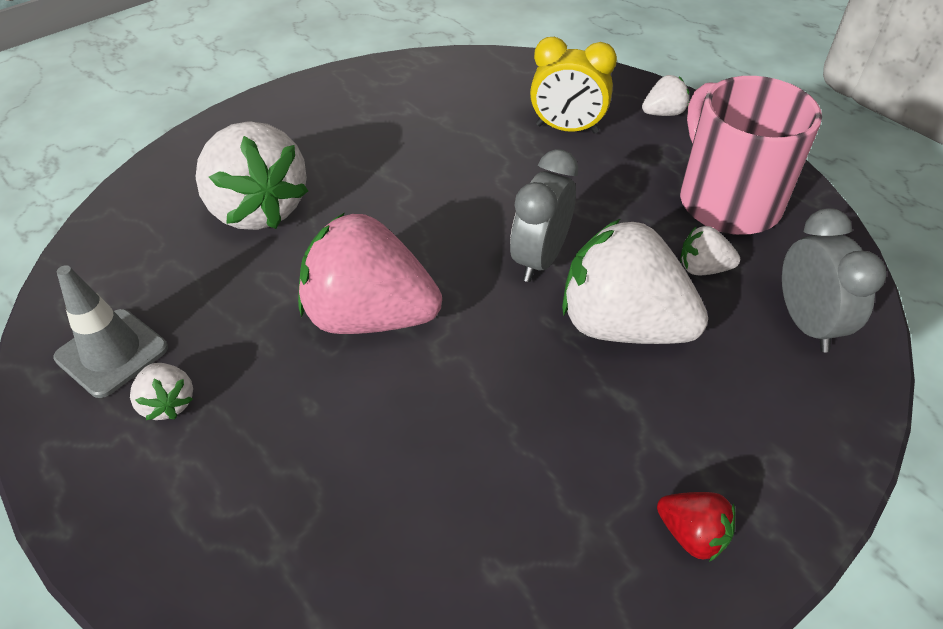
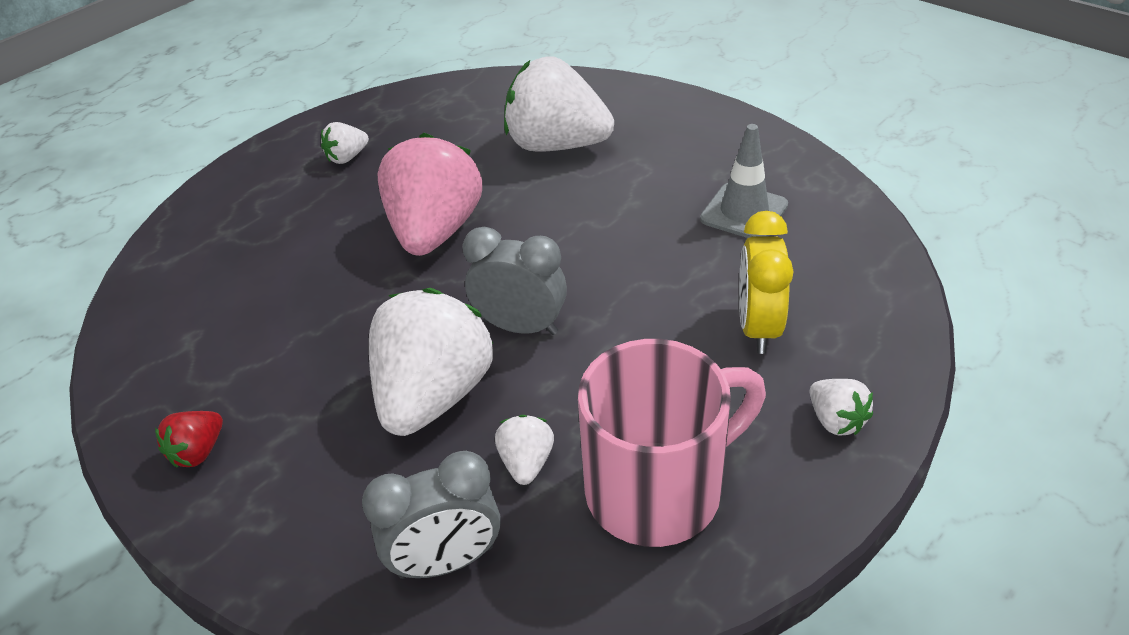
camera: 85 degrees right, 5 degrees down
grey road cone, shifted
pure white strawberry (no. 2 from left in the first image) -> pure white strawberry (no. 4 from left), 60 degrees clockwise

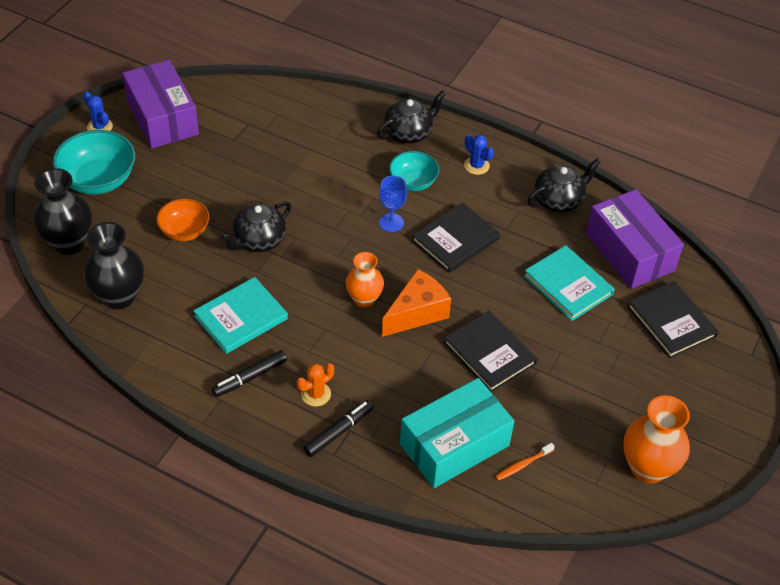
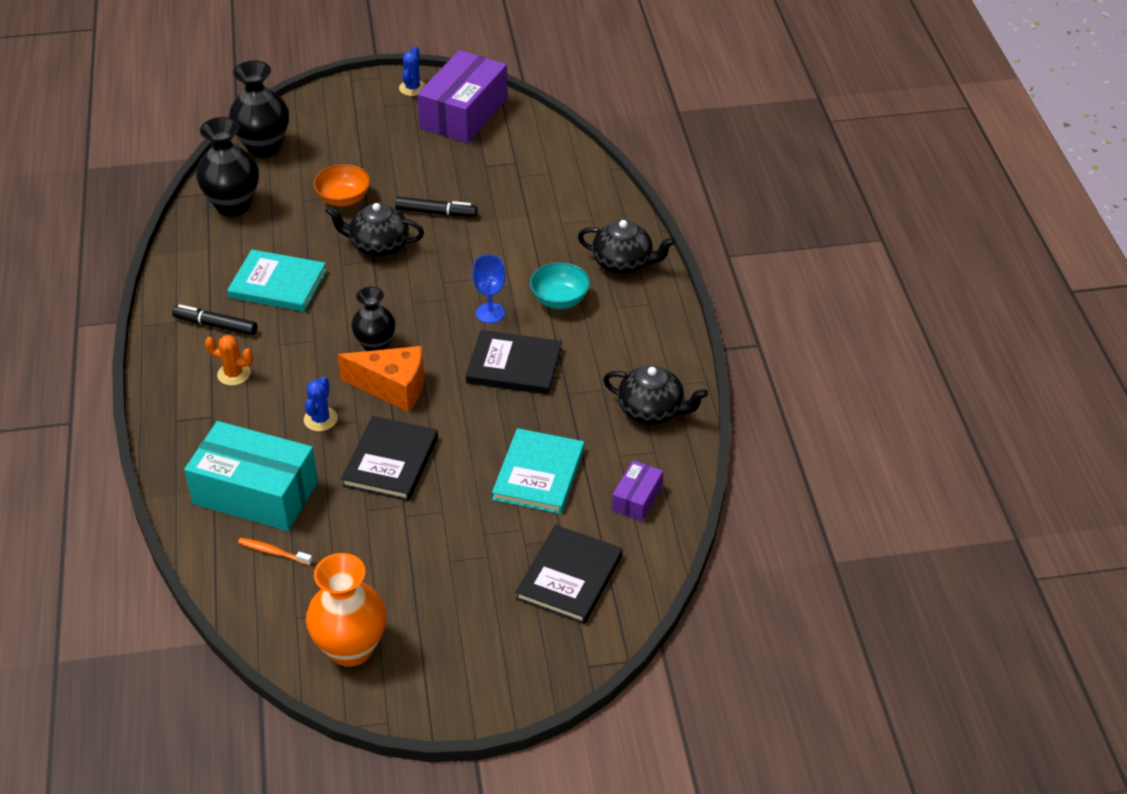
camera: 55 degrees right, 5 degrees down
aqua serving bowl (no. 1 from left) -> none
jet-black marker (no. 2 from left), shifted
royal blue cactus (no. 2 from left in the first image) -> royal blue cactus (no. 1 from left), shifted
orange flower vase (no. 1 from left) -> jet-black flower vase (no. 3 from left)
violet box (no. 2 from left), x0.48

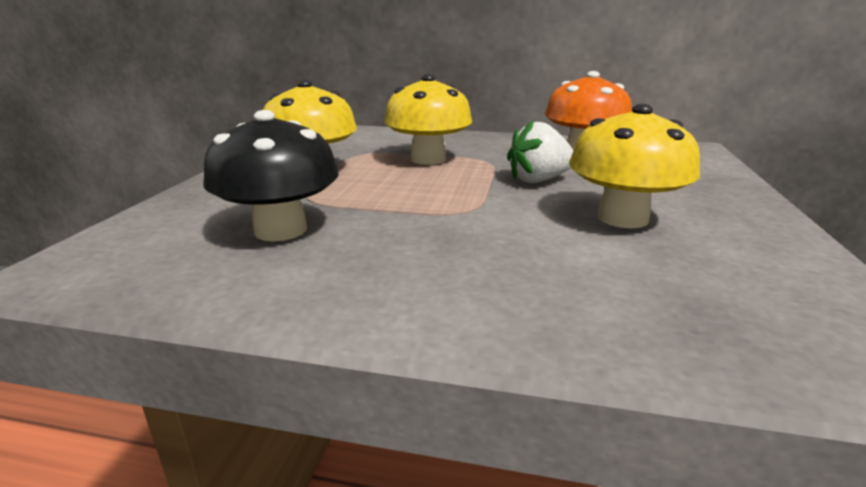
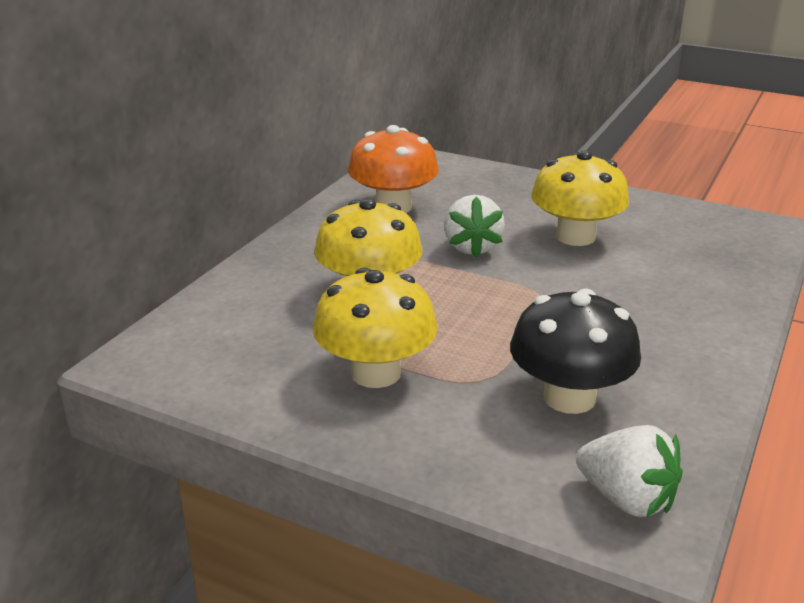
camera: 75 degrees left, 5 degrees up
none -> pure white strawberry (no. 2 from left)

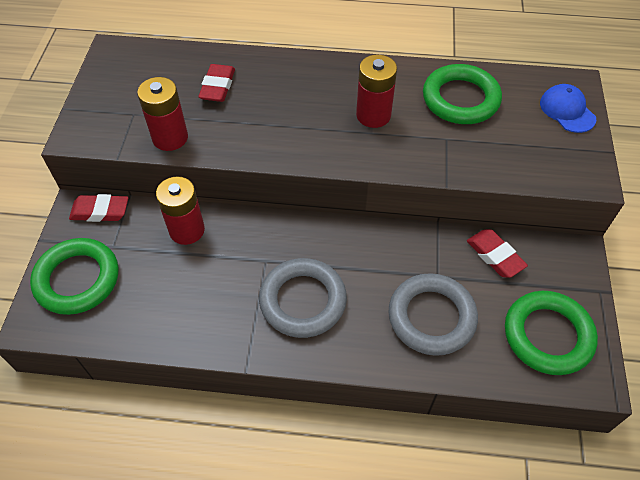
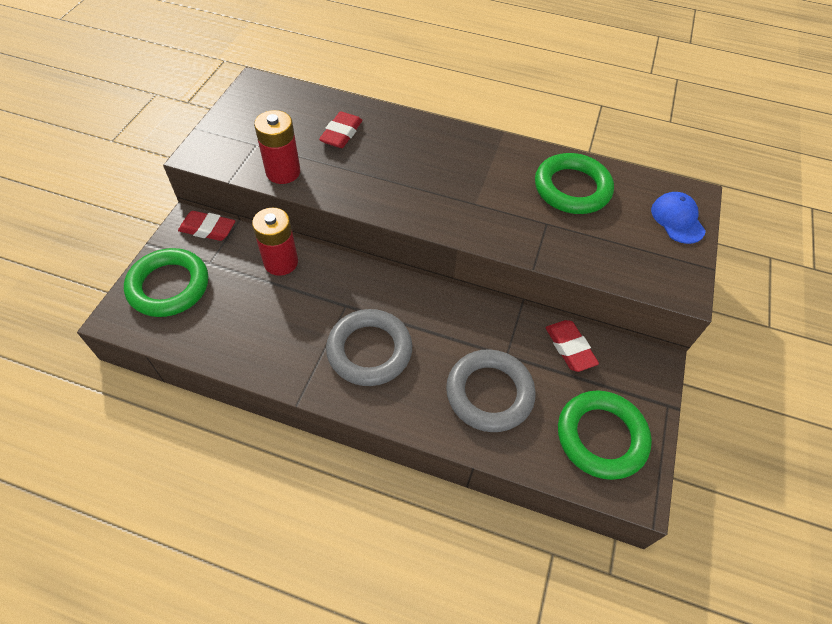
camera: 10 degrees right, 0 degrees up
red power cell (no. 3 from left) -> none

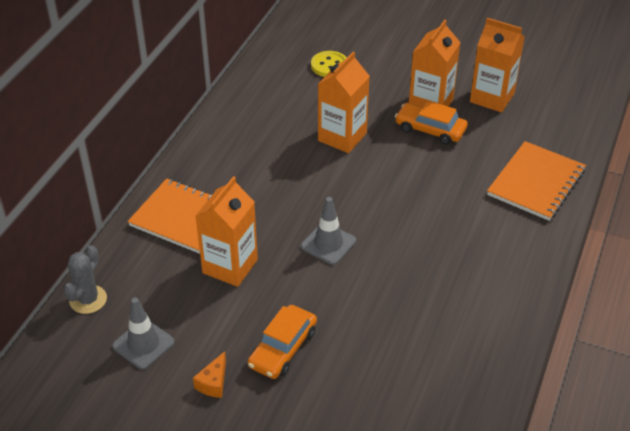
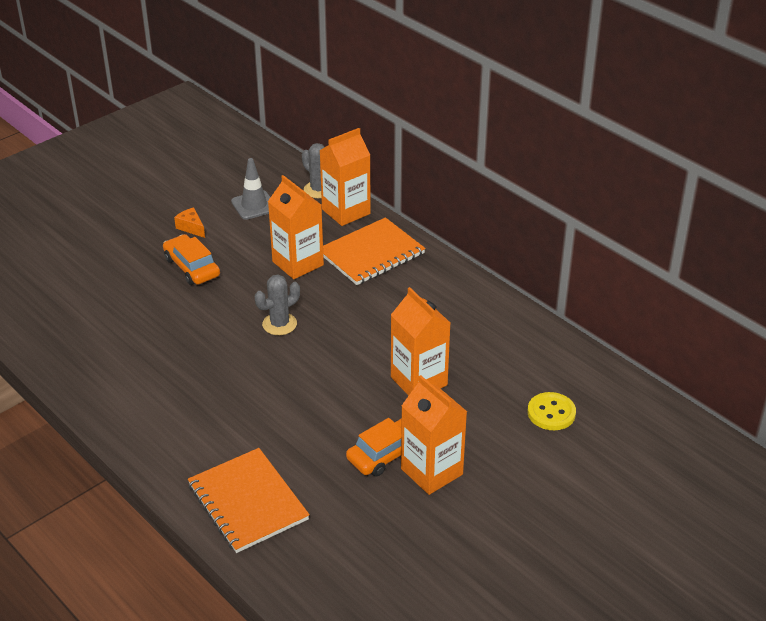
camera: 115 degrees right, 5 degrees down
orange carton (no. 4 from left in the first image) -> orange carton (no. 2 from left), shifted
grey road cone (no. 2 from left) -> grey cactus (no. 1 from left)

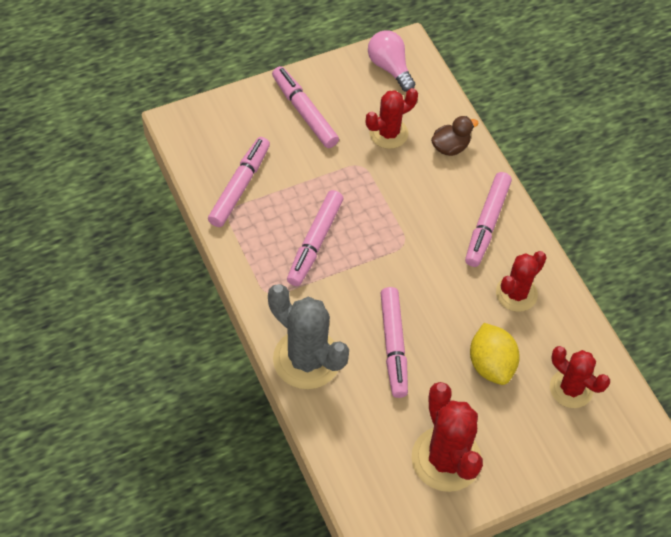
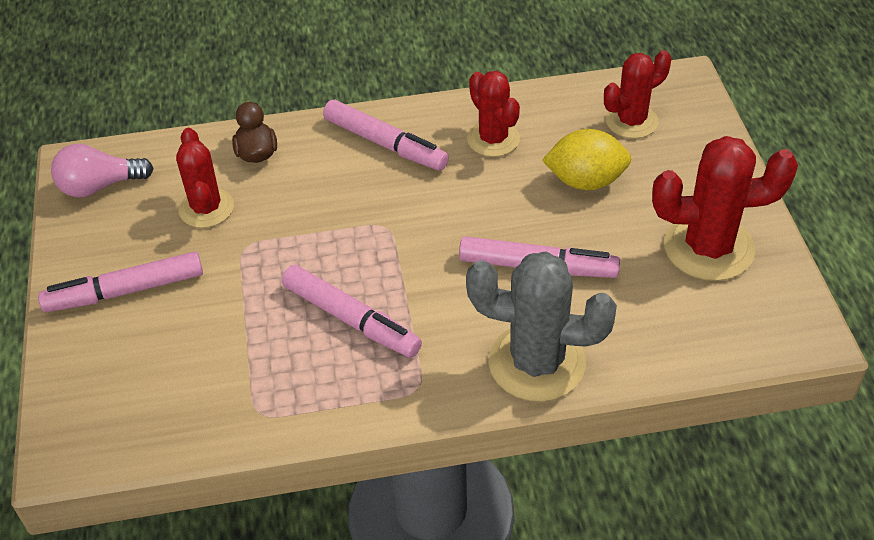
camera: 70 degrees left, 10 degrees down
pink marker (no. 1 from left) -> none
grey cactus, 45 degrees clockwise

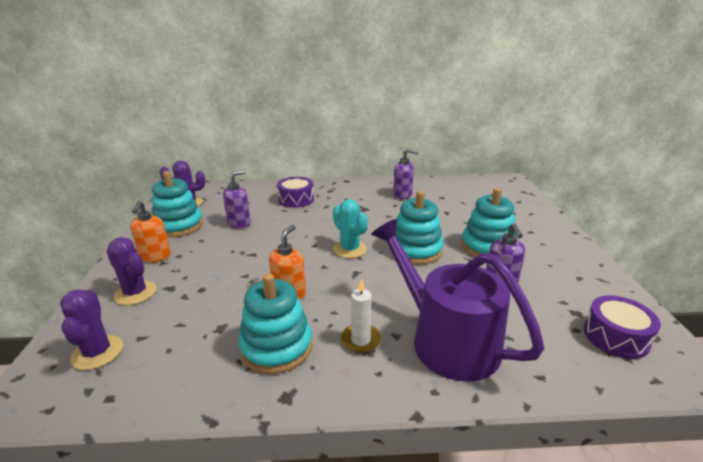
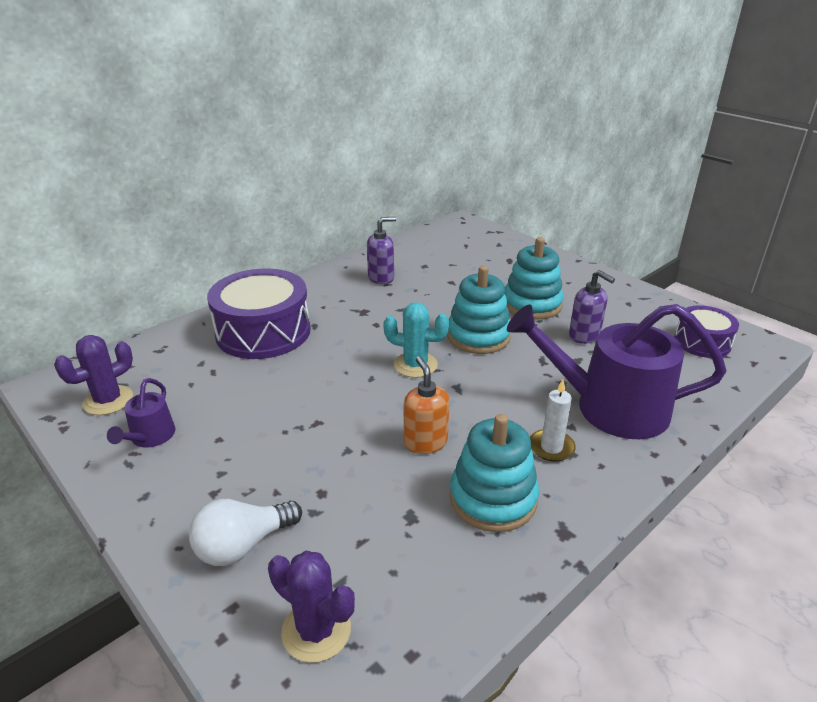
camera: 40 degrees left, 5 degrees up
orange pump bottle (no. 1 from left) -> none
violet pump bottle (no. 1 from left) -> none
violet cactus (no. 2 from left) -> pure white bulb
aqua ring stacker (no. 1 from left) -> violet sprinkling can (no. 1 from left)
violet snare drum (no. 1 from left), x1.78

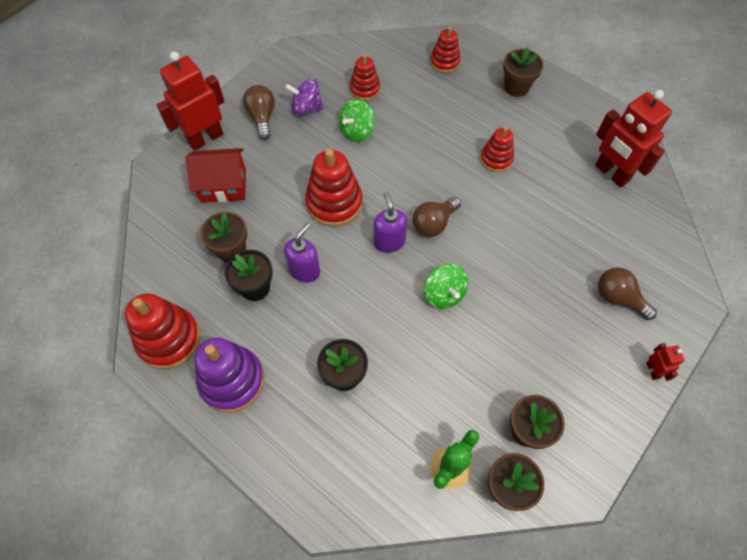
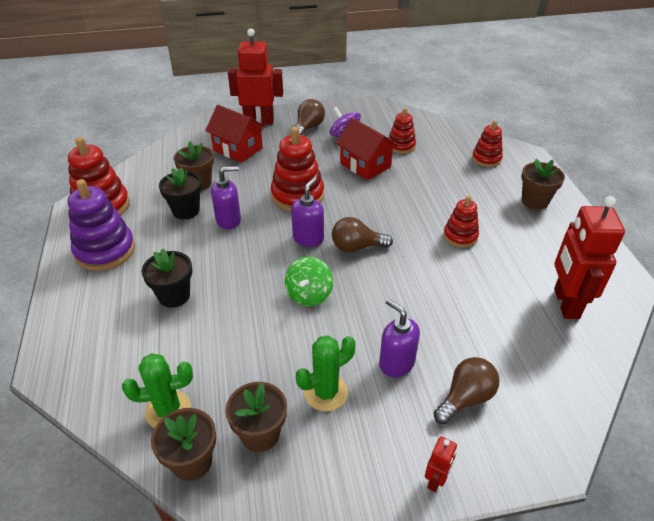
camera: 40 degrees right, 20 degrees down
none -> green cactus (no. 2 from left)
none -> violet pump bottle (no. 3 from left)
green whirligig (no. 1 from left) -> red cottage (no. 2 from left)
russet bulb (no. 3 from left), 60 degrees clockwise

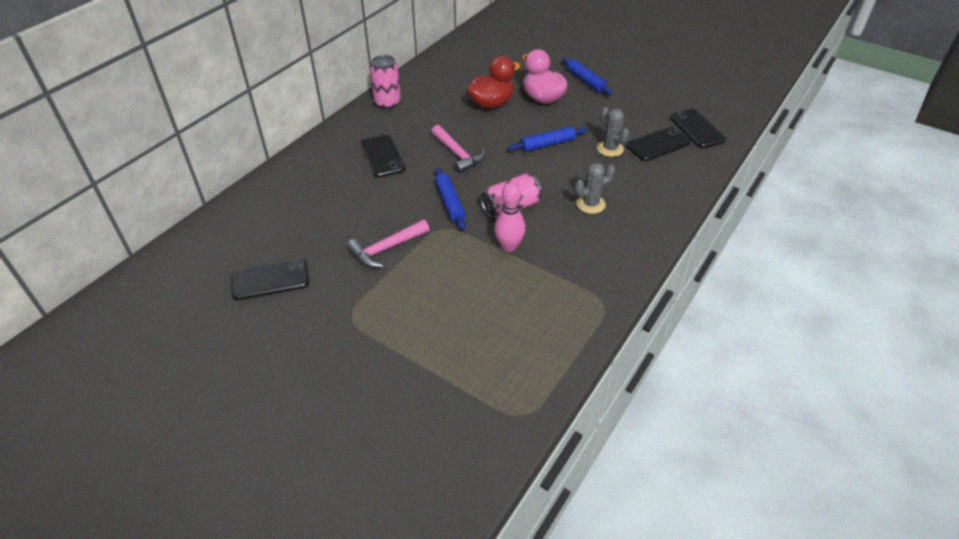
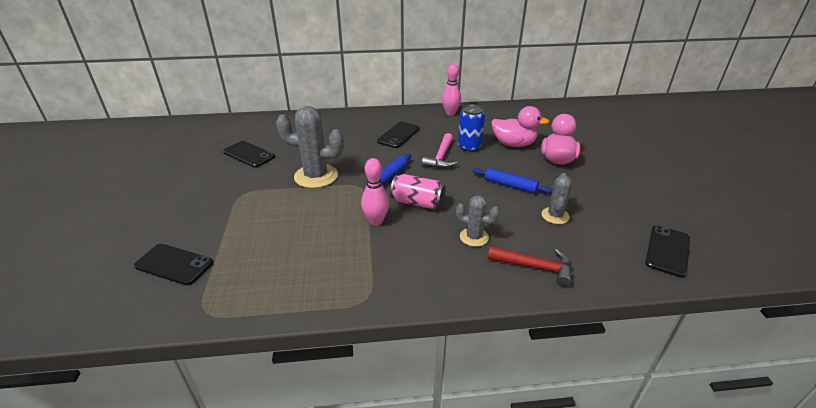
camera: 50 degrees right, 10 degrees down
royal blue dough roller (no. 3 from left) -> none
none -> royal blue tin
none -> red hammer
jet-black phone (no. 3 from left in the first image) -> jet-black phone (no. 1 from left), shifted
pink hammer (no. 1 from left) -> grey cactus (no. 1 from left)
pink tin (no. 1 from left) -> pink bowling pin (no. 2 from left)
red rubber duck -> pink rubber duck (no. 1 from left)

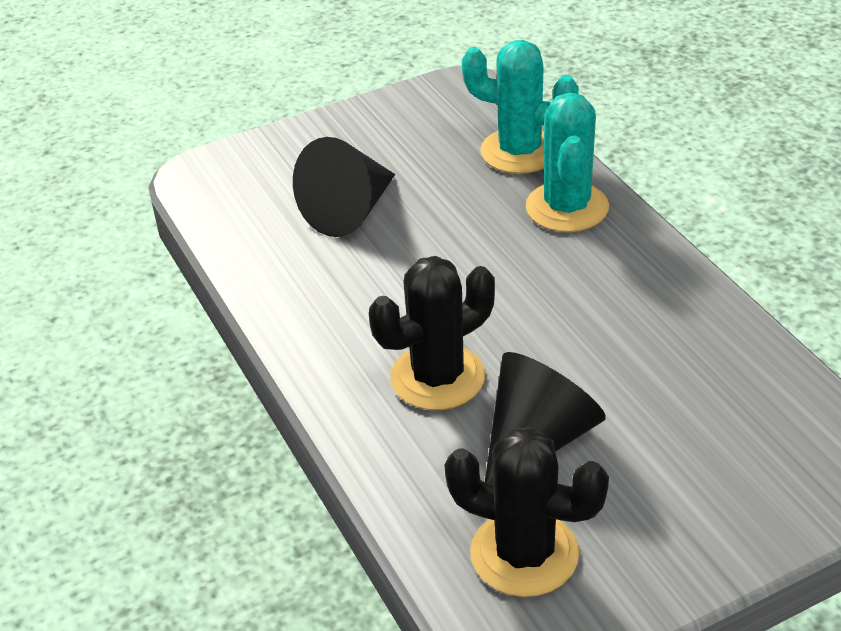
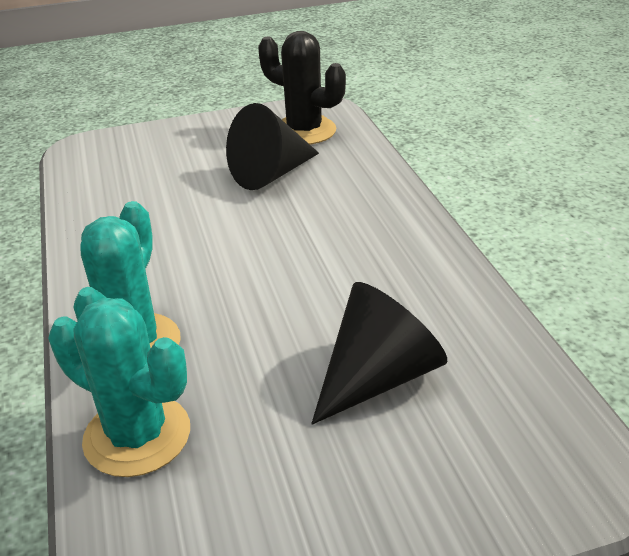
camera: 170 degrees left, 5 degrees down
jet-black cactus (no. 1 from left) -> none

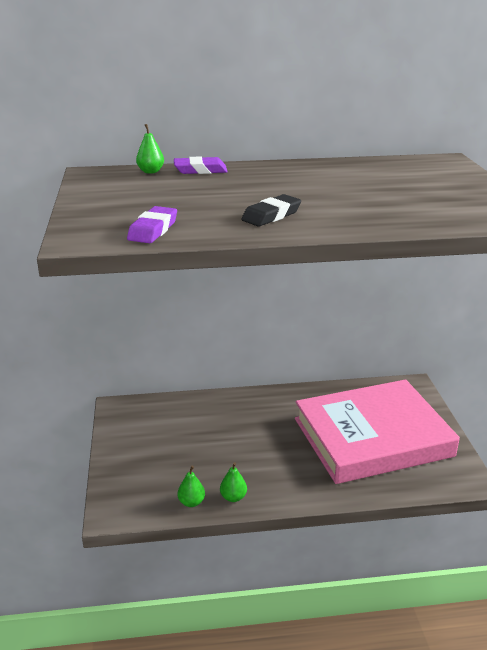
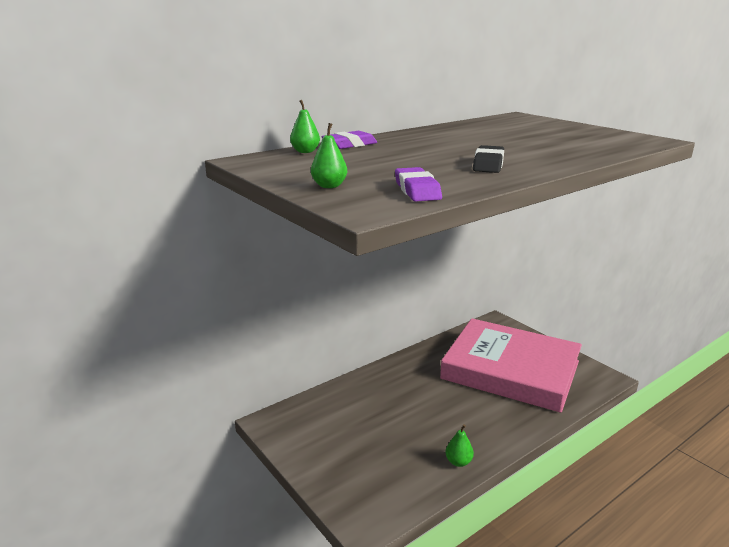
camera: 30 degrees left, 5 degrees down
green pear (no. 2 from left), shifted
pink hardcover, 75 degrees clockwise

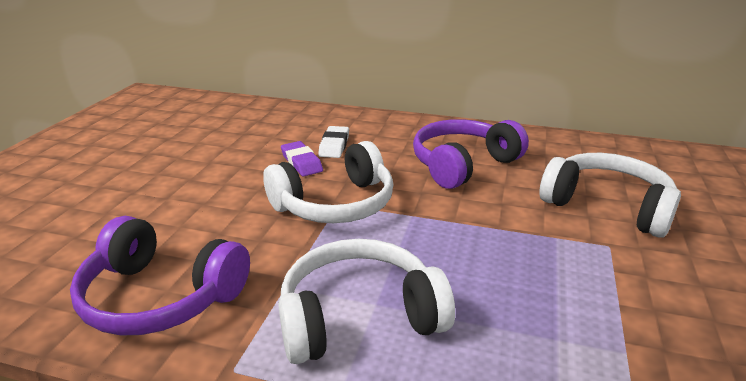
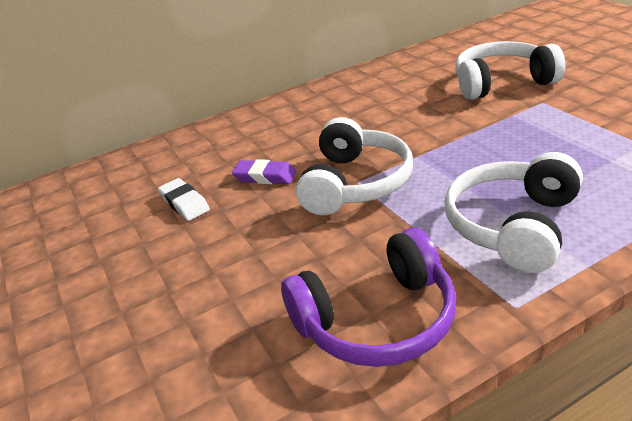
camera: 40 degrees left, 5 degrees up
violet headset (no. 2 from left) -> none
pure white gum eraser, shifted

